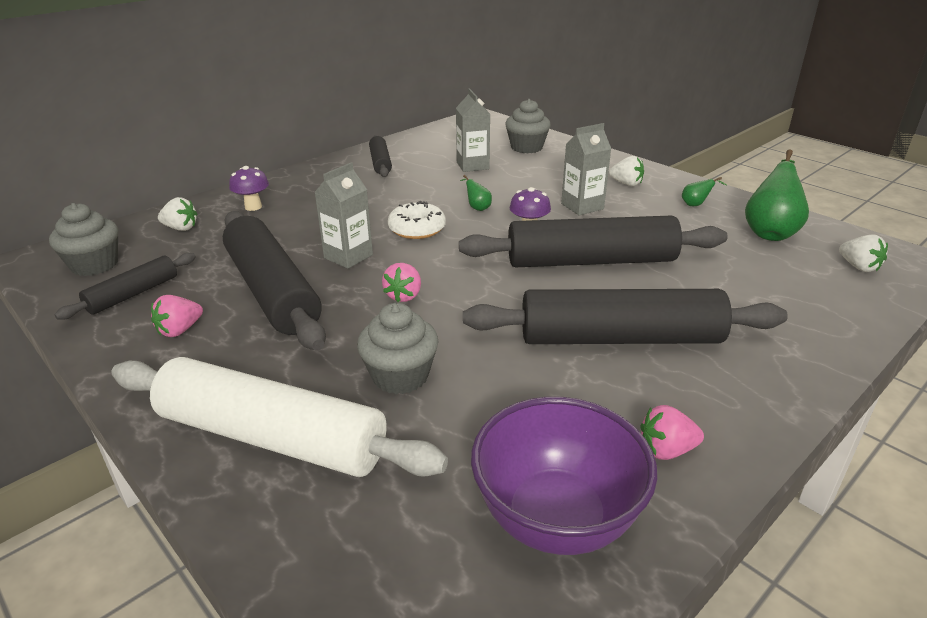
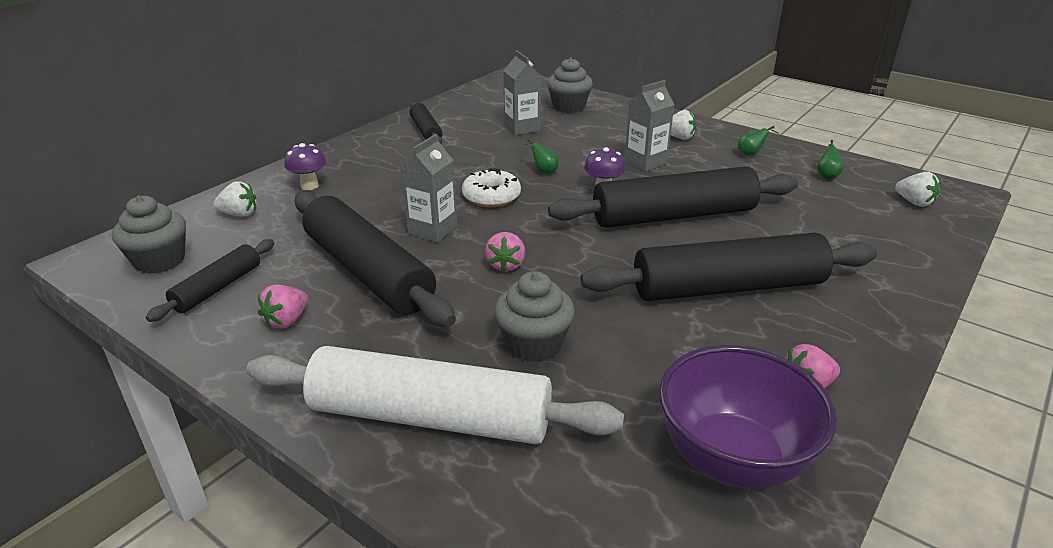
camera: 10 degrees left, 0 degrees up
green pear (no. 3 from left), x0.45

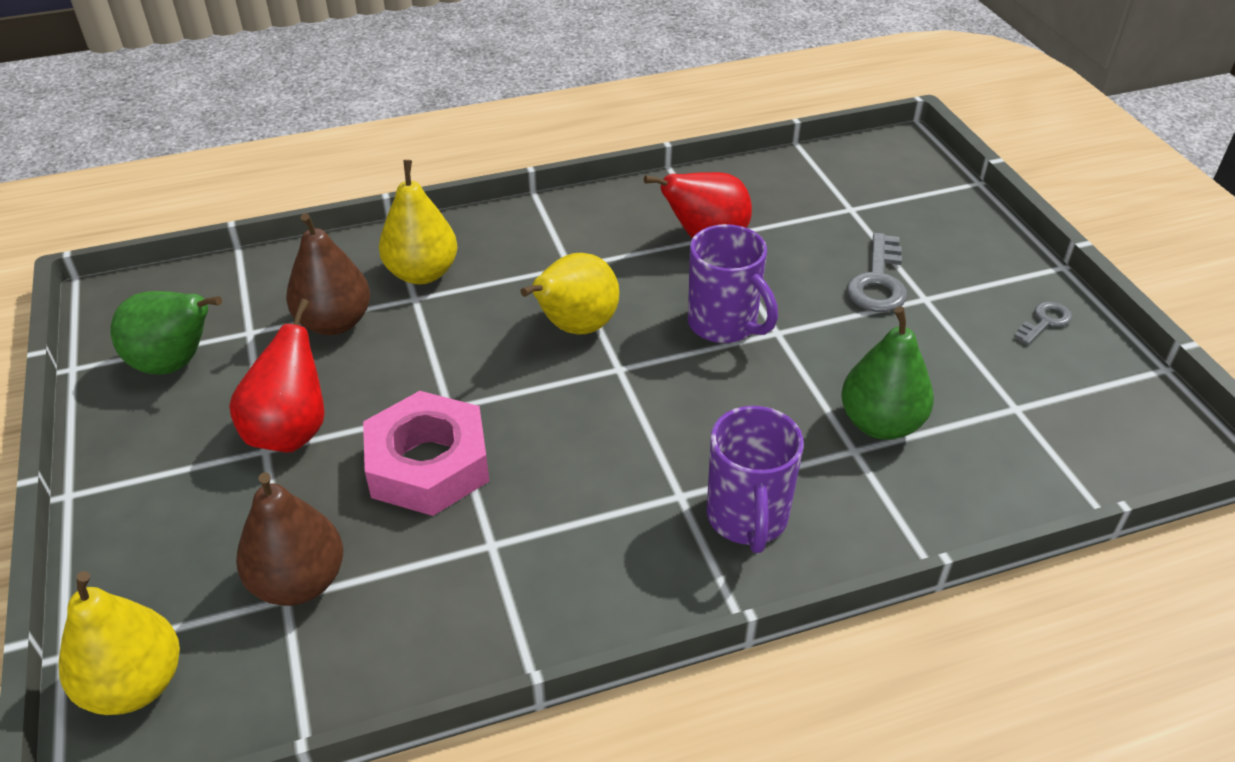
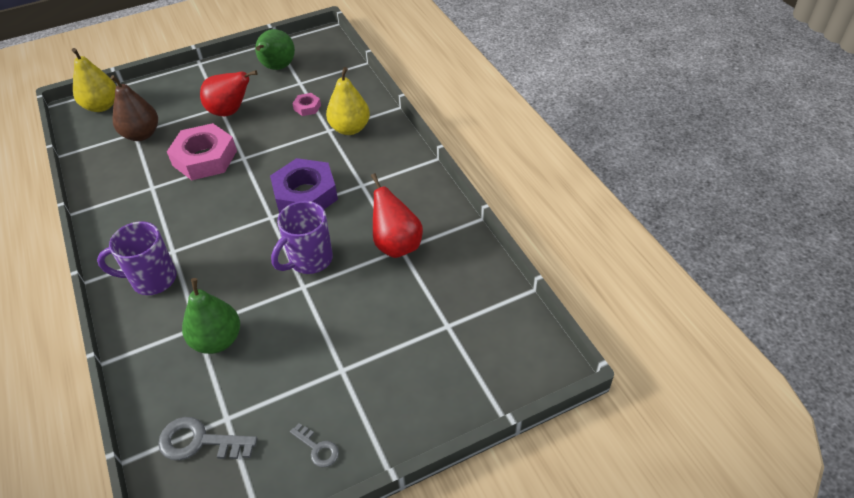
camera: 85 degrees right, 5 degrees up
grey key (no. 1 from left), shifted
russet pear (no. 2 from left) -> pink nut (no. 2 from left)
bright yellow pear (no. 3 from left) -> violet nut

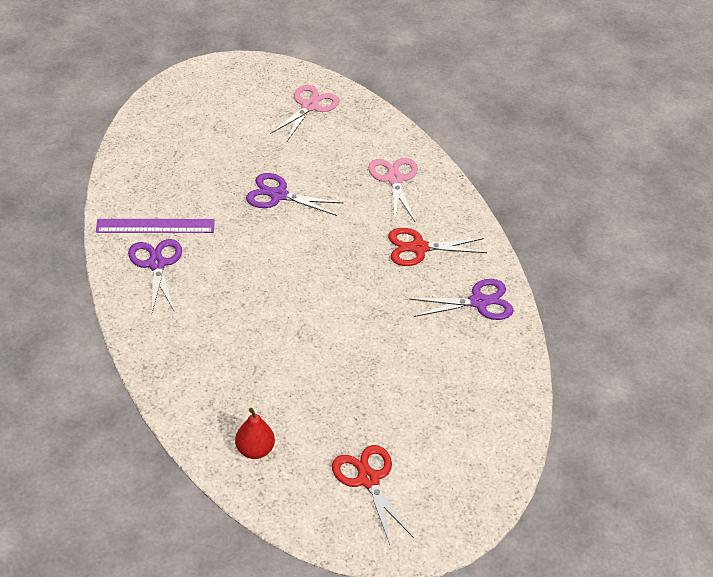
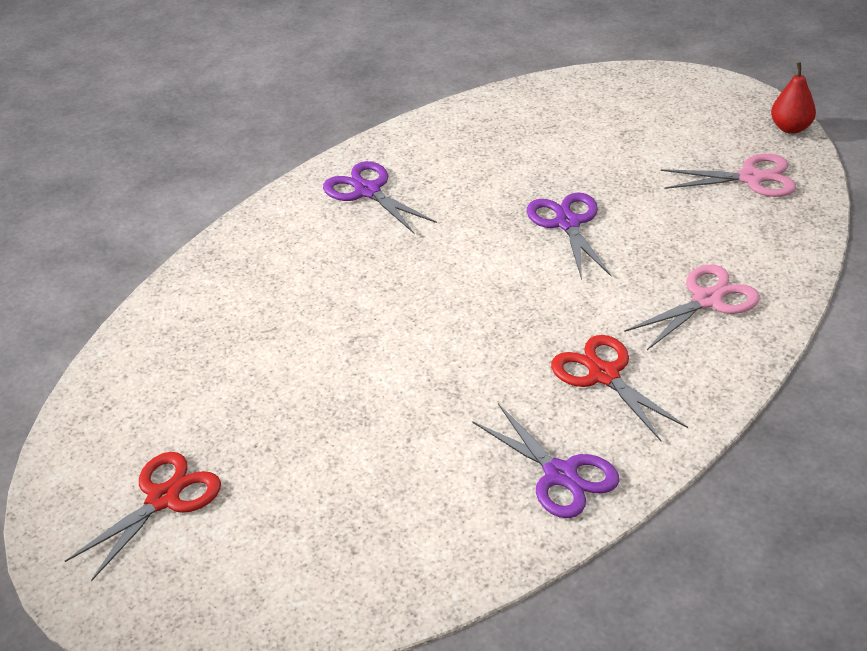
camera: 65 degrees right, 5 degrees down
violet straightedge -> none
red pear, shifted
violet pair of scissors (no. 1 from left), 90 degrees counterclockwise

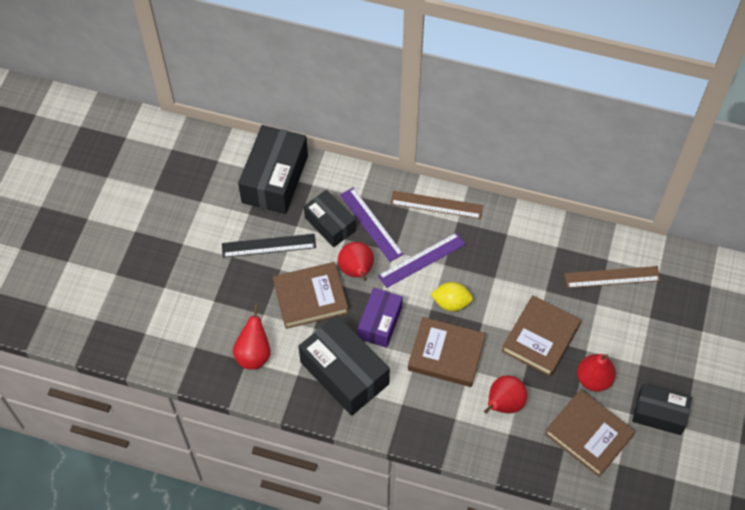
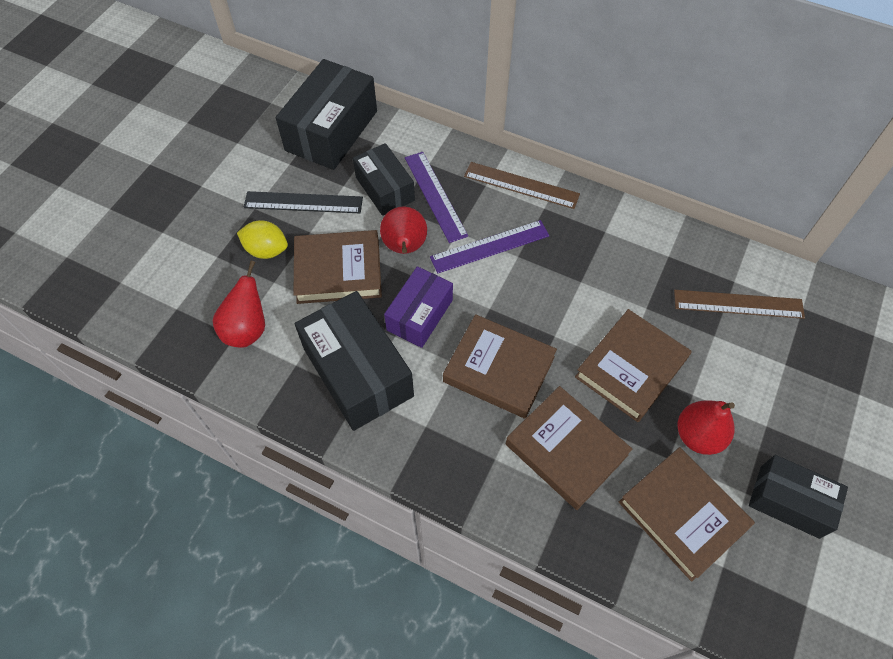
camera: 10 degrees right, 0 degrees up
bright yellow citrus fruit, shifted
red pear (no. 3 from left) -> russet hardcover (no. 3 from left)

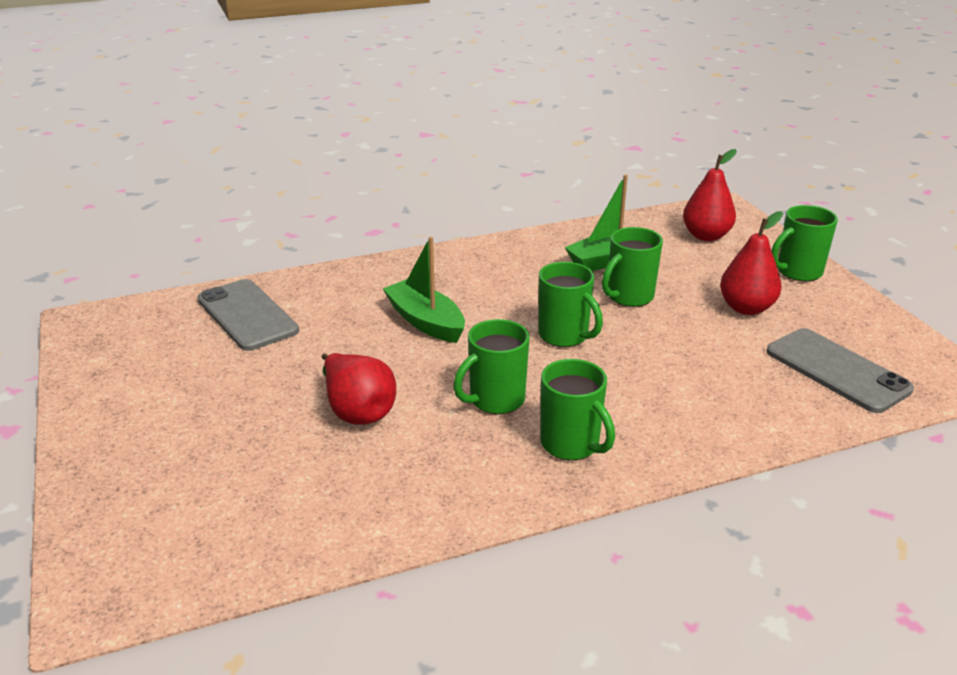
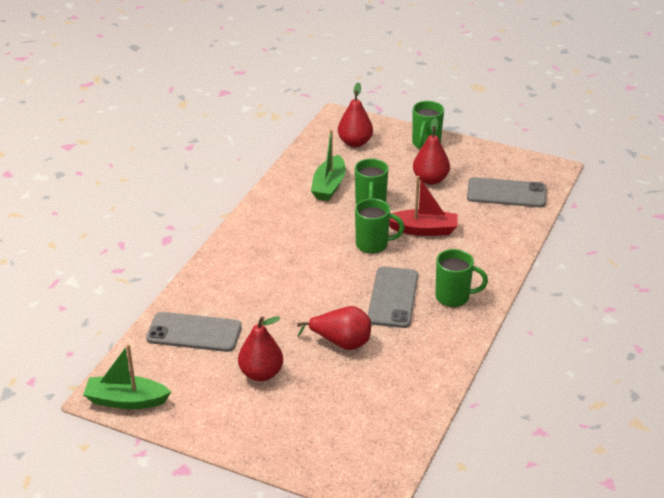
camera: 45 degrees left, 5 degrees up
none -> red pear (no. 1 from left)
none -> red toy boat
green toy boat (no. 1 from left), shifted
green coffee mug (no. 1 from left) -> grey phone (no. 2 from left)

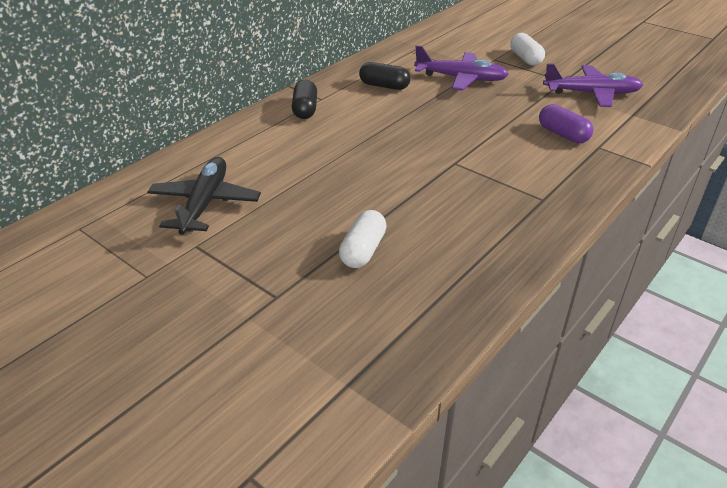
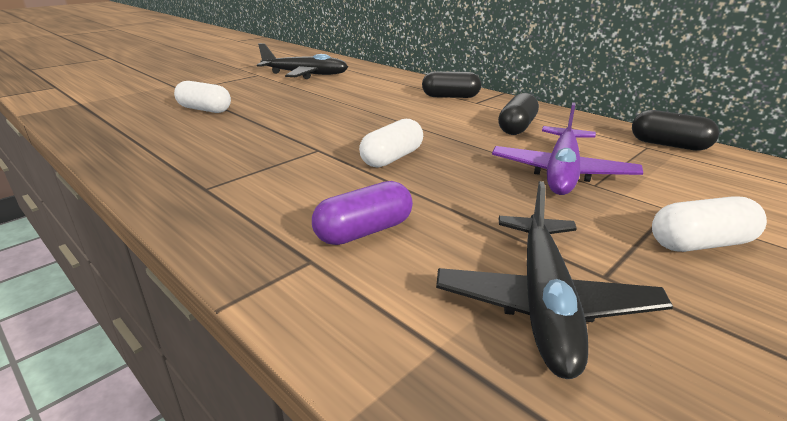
camera: 95 degrees right, 10 degrees down
none -> pure white pill (no. 2 from left)
none -> jet-black pill (no. 3 from left)
violet plane (no. 2 from left) -> jet-black plane (no. 2 from left)

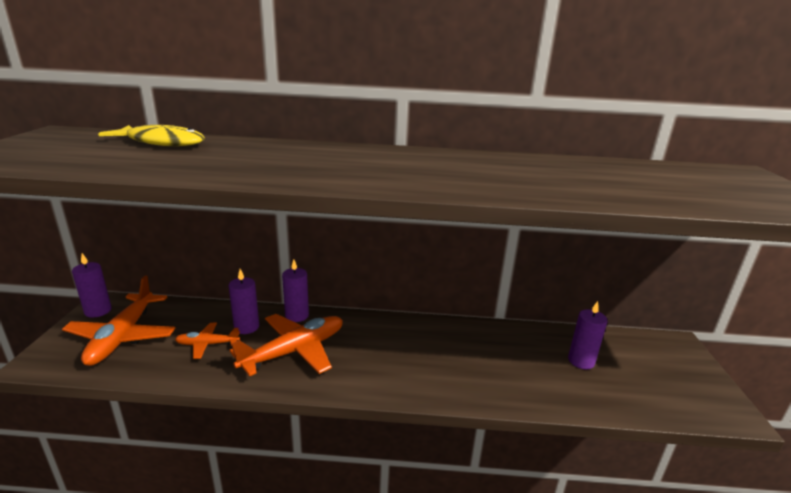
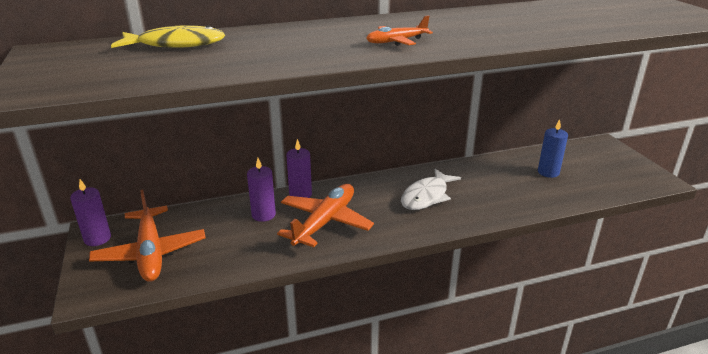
camera: 20 degrees left, 5 degrees up
none -> pure white fish
orange plane (no. 2 from left in the first image) -> orange plane (no. 3 from left), shifted
violet pillar candle (no. 4 from left) -> royal blue pillar candle

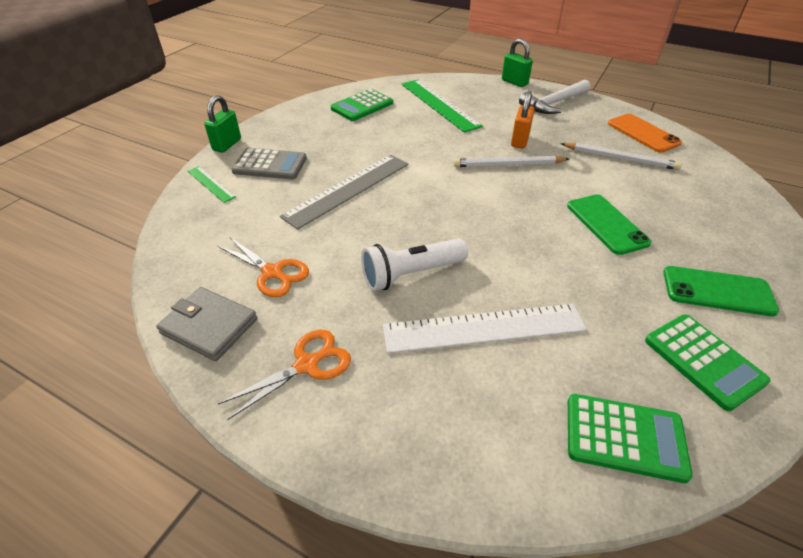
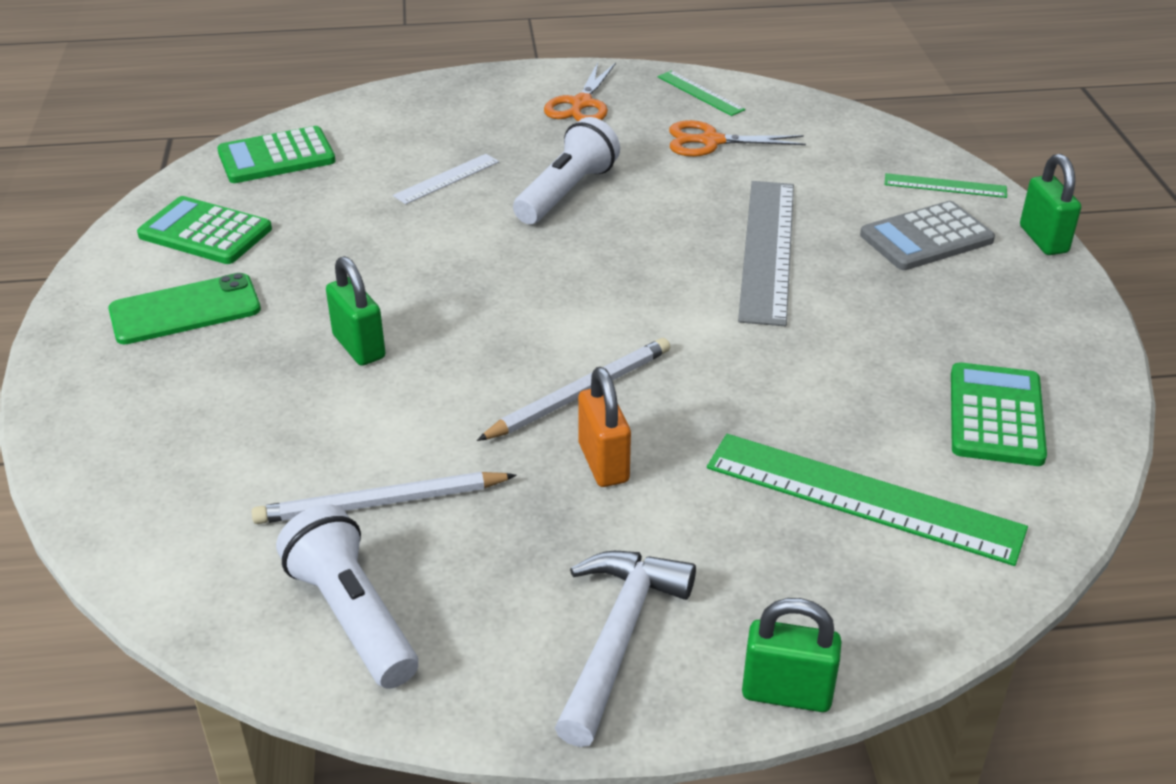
camera: 145 degrees right, 5 degrees down
grey billfold -> green straightedge (no. 1 from left)
green phone (no. 1 from left) -> green lock (no. 1 from left)
orange phone -> pure white pocket torch (no. 1 from left)
pure white straightedge, x0.51

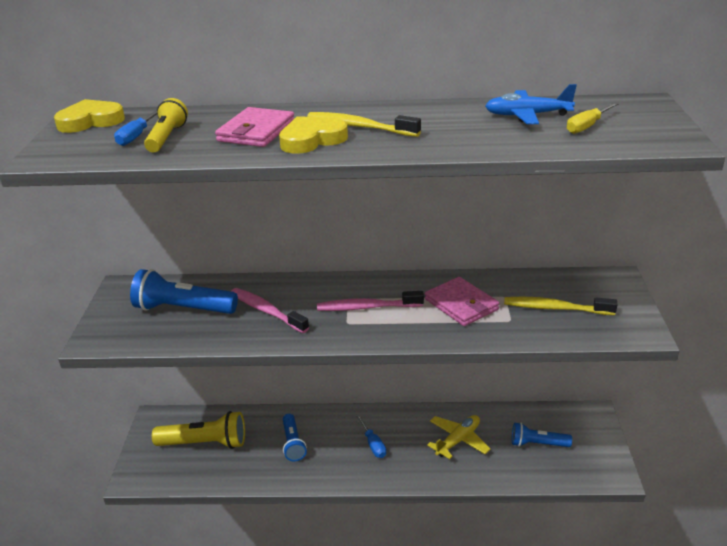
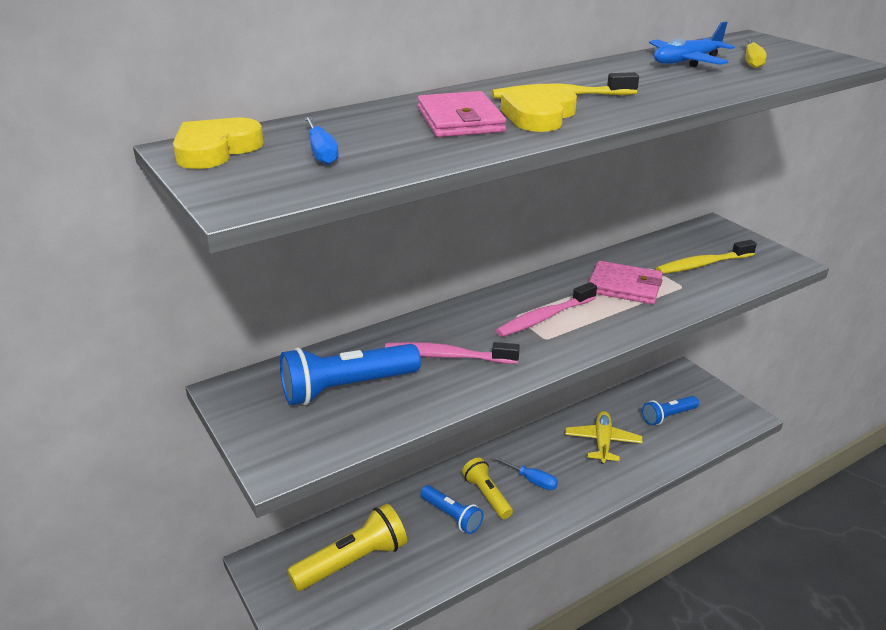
camera: 35 degrees left, 0 degrees up
bright yellow pocket torch (no. 1 from left in the first image) -> bright yellow pocket torch (no. 2 from left), shifted

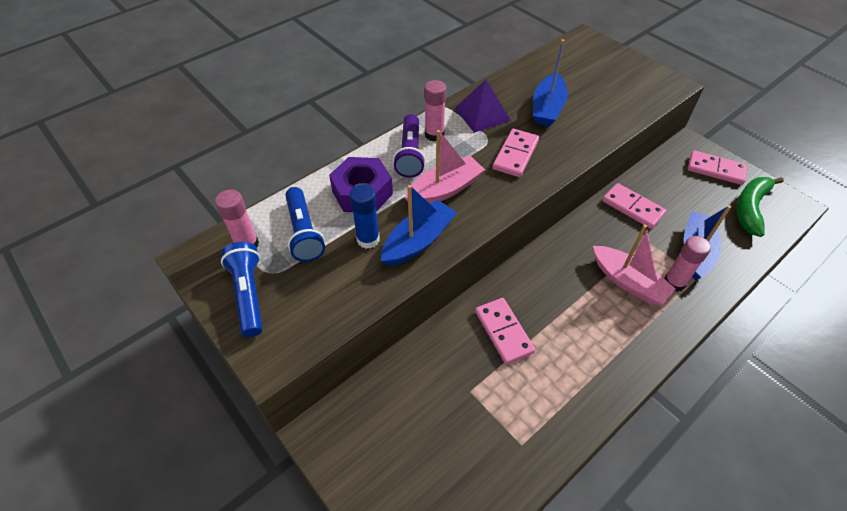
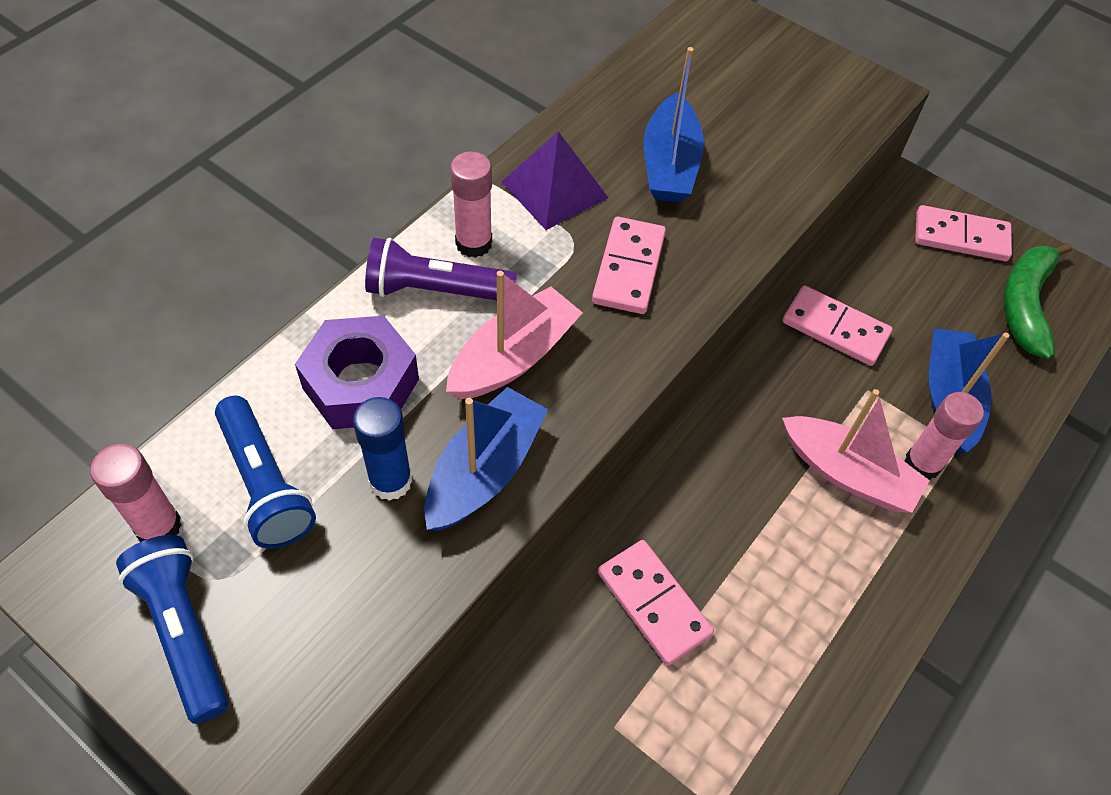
camera: 15 degrees left, 5 degrees up
violet pocket torch, 105 degrees clockwise

